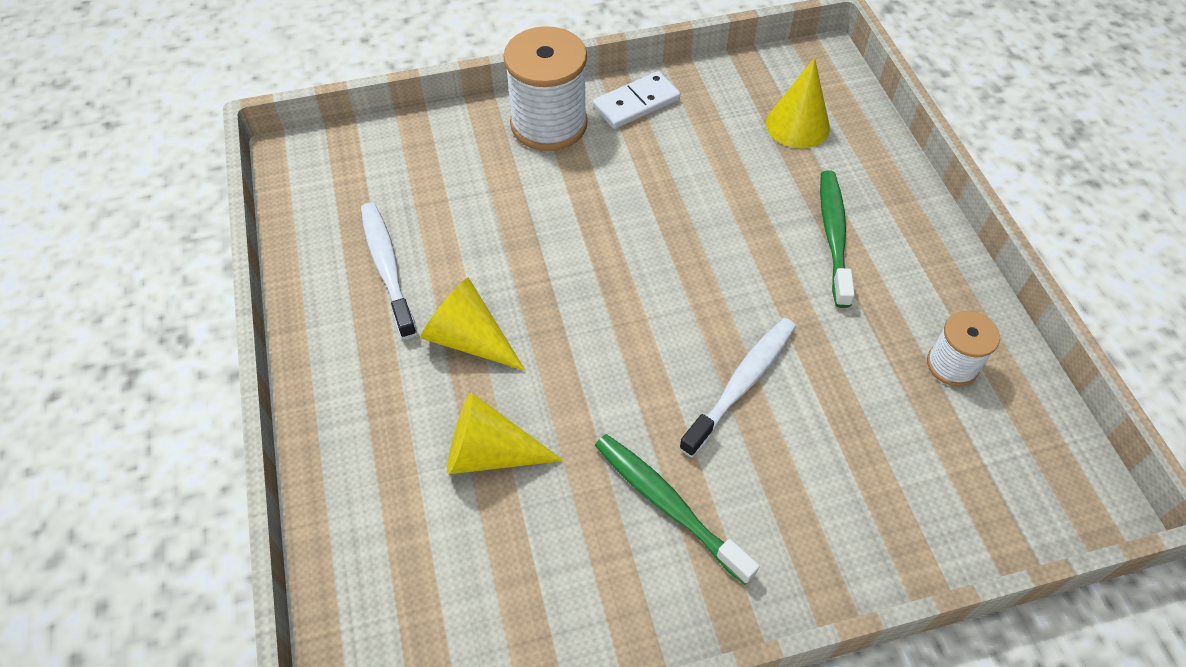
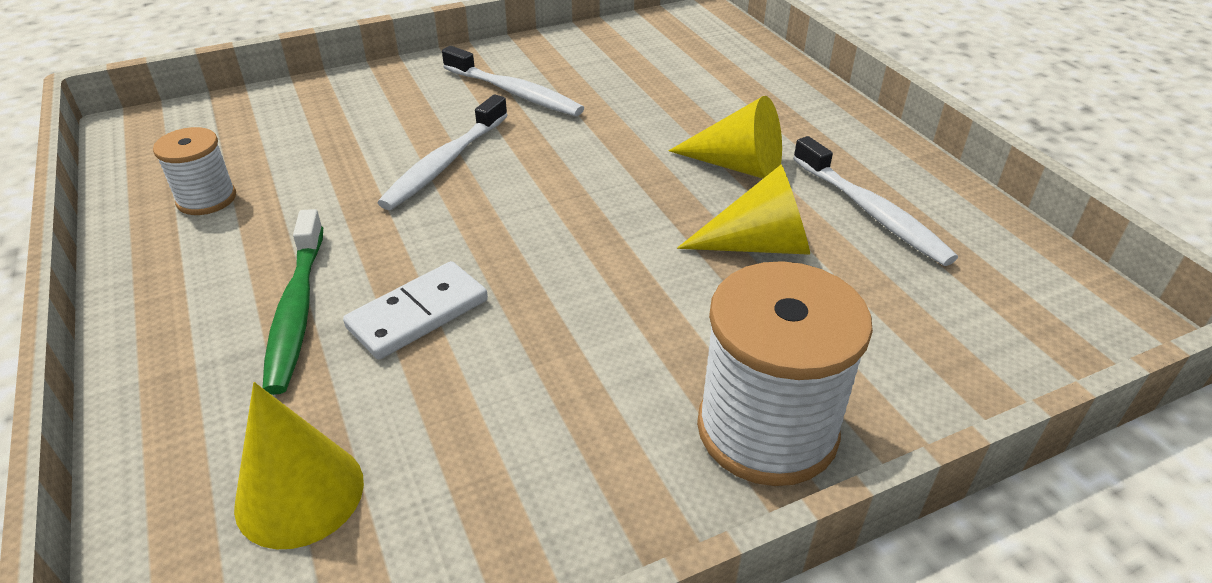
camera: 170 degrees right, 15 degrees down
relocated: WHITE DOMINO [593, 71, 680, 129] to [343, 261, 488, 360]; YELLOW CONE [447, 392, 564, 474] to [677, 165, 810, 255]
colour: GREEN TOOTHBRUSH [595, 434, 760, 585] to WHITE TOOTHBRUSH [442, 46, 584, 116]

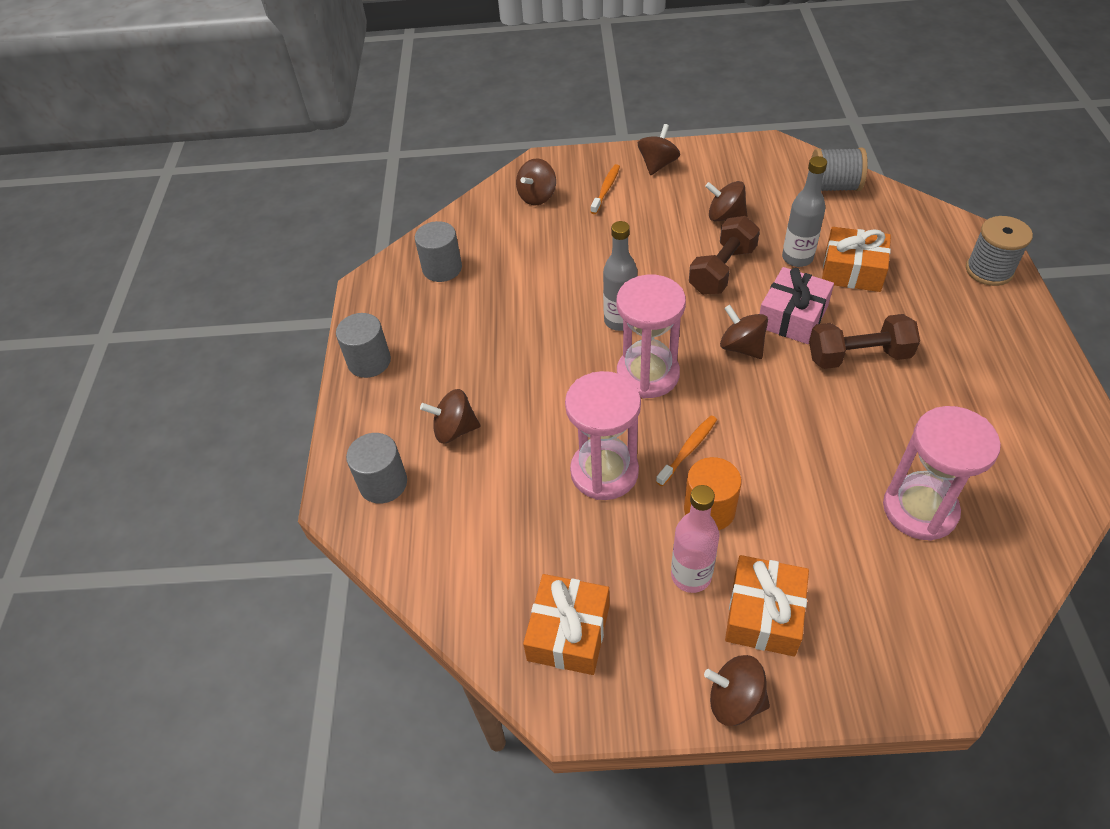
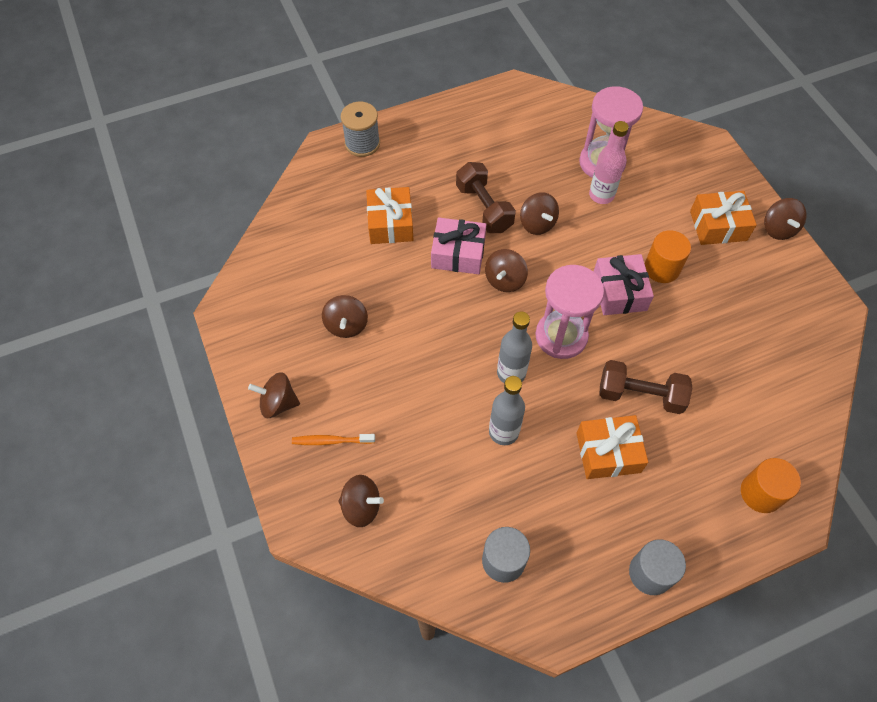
camera: 115 degrees left, 10 degrees up
missing: PINK HOURGLASS [565, 371, 641, 500]; GREY SPOOL [811, 147, 868, 191]
relocated: GREY BOTTLE [782, 156, 827, 267] to [489, 376, 525, 445]; BROWN SPINNING TOP [420, 389, 480, 443] to [520, 192, 559, 235]; ORANGE GIFT [523, 574, 610, 675] to [576, 415, 648, 479]; PINK BOTTLE [671, 485, 720, 593] to [589, 121, 629, 204]; BROWN DUMBBELL [689, 216, 760, 295] to [599, 360, 692, 414]
exchanged: ORANGE TOOTHBRUSH [656, 416, 717, 486] to PINK GIFT [594, 254, 654, 315]
colour: GREY CYLINDER [346, 433, 407, 504] to ORANGE CYLINDER [741, 458, 801, 513]

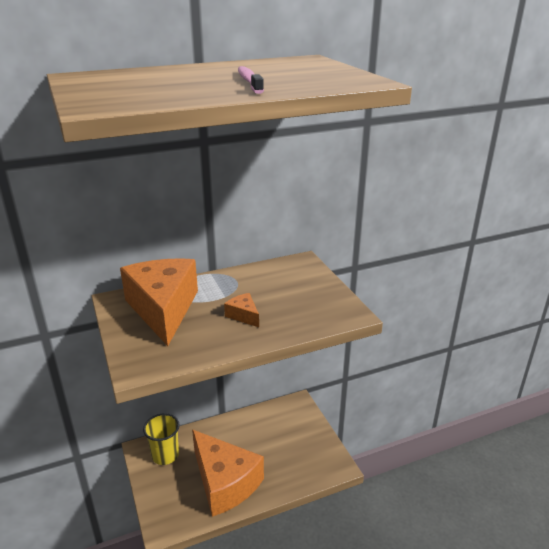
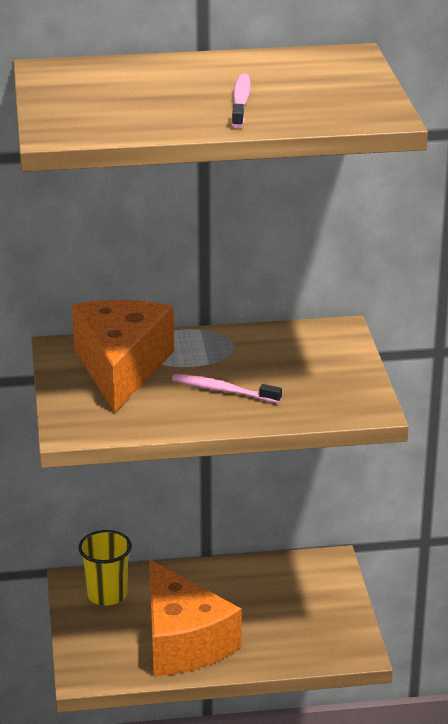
camera: 15 degrees right, 0 degrees up
exchanged: ORANGE CHEESE [224, 293, 259, 327] to PINK TOOTHBRUSH [172, 374, 282, 403]

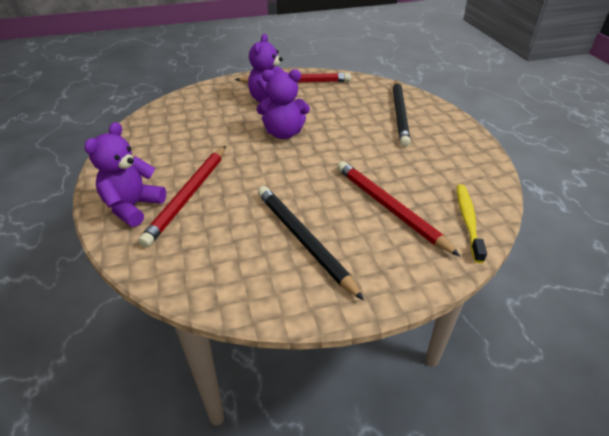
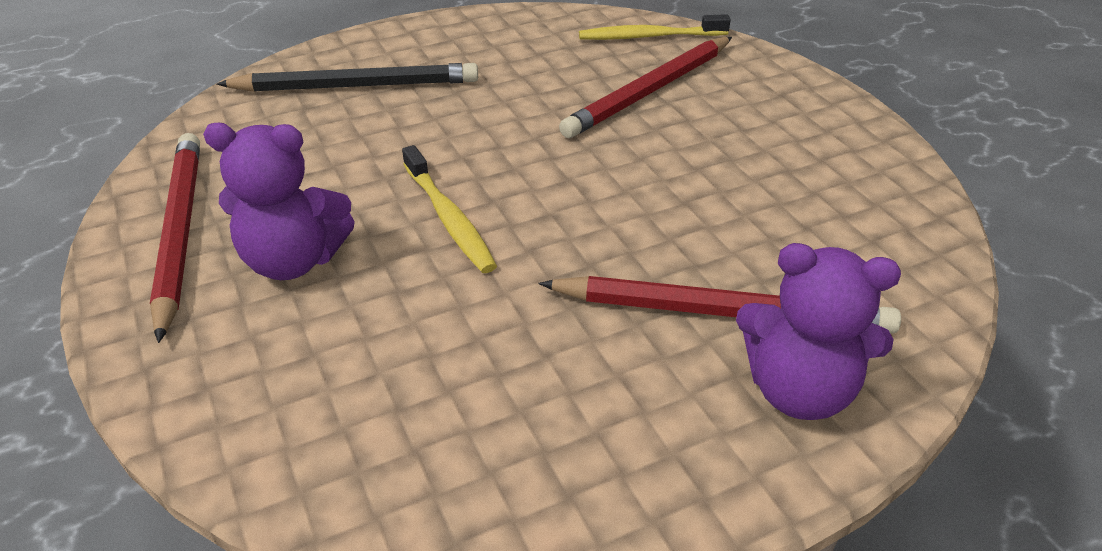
camera: 100 degrees left, 0 degrees up
missing: BLACK PENCIL [258, 186, 364, 300]
exchanged: PURPLE TEDDY BEAR [257, 69, 310, 139] to YELLOW TOOTHBRUSH [402, 145, 497, 273]

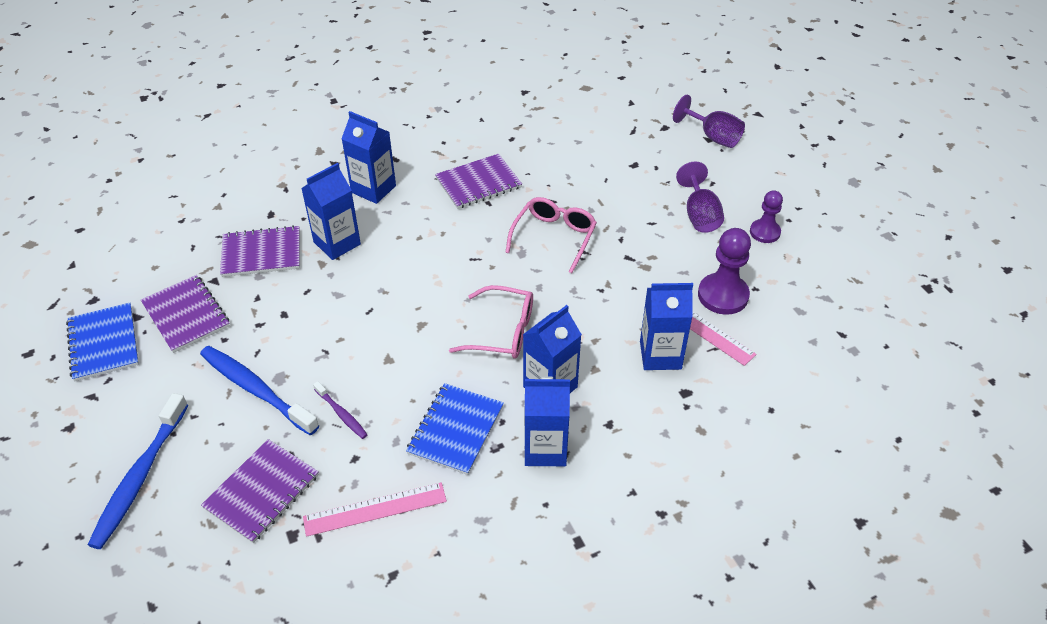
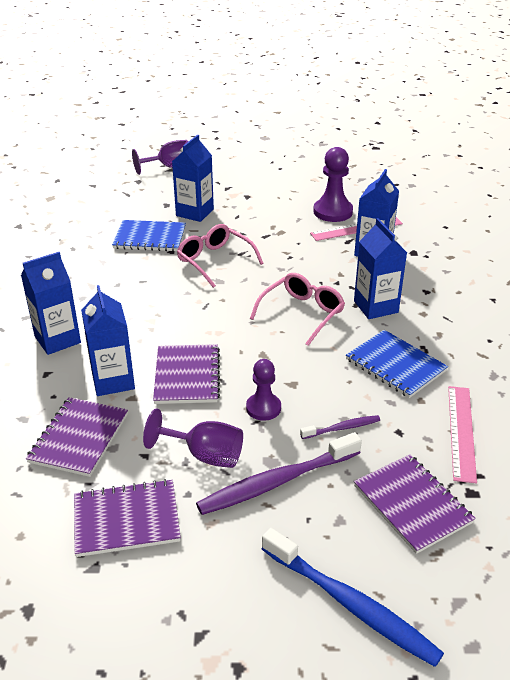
camera: 65 degrees left, 10 degrees down
relocated: BLUE NOTEBOOK [66, 303, 139, 381] to [112, 220, 186, 252]; PURPLE GOBLET [676, 161, 724, 233] to [143, 408, 243, 468]; PURPLE NOTEBOOK [435, 154, 522, 209] to [153, 344, 220, 404]; BLUE CARTON [524, 376, 570, 466] to [172, 135, 214, 222]; PURPLE PAWN [750, 190, 783, 243] to [246, 359, 281, 421]
colour: BLUE TOOTHBRUSH [200, 346, 319, 436] to PURPLE TOOTHBRUSH [196, 432, 362, 515]

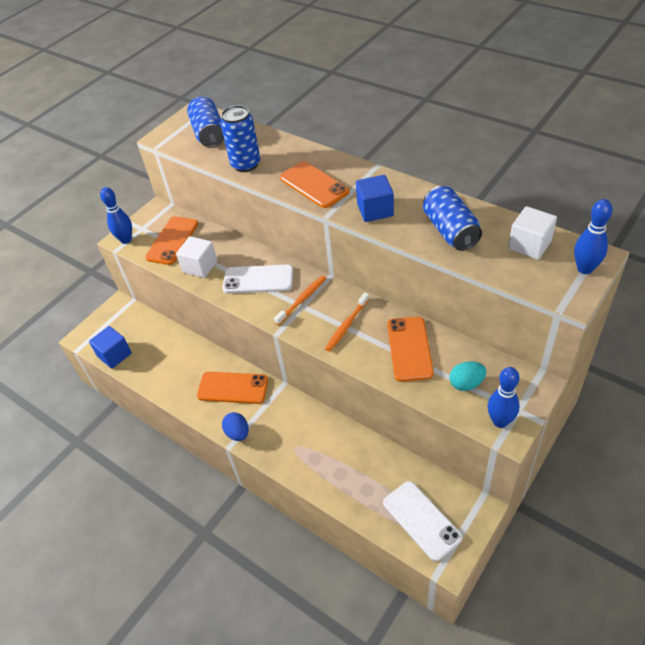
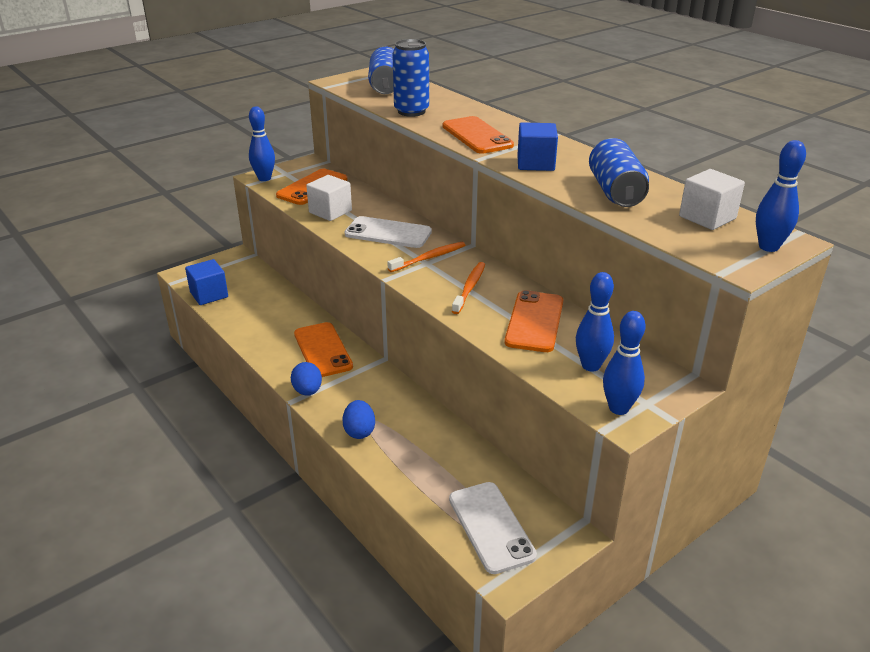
camera: 10 degrees right, 15 degrees down
appeared: BLUE EGG [342, 400, 375, 439]
exchanged: TURQUOISE EGG [450, 361, 486, 391] to BLUE BOWLING PIN [576, 272, 614, 372]
spun: ORANGE PHONE [197, 372, 268, 404] = [294, 322, 353, 377] 45 degrees clockwise; ORANGE TOOTHBRUSH [325, 292, 369, 352] = [452, 262, 485, 314] 150 degrees clockwise

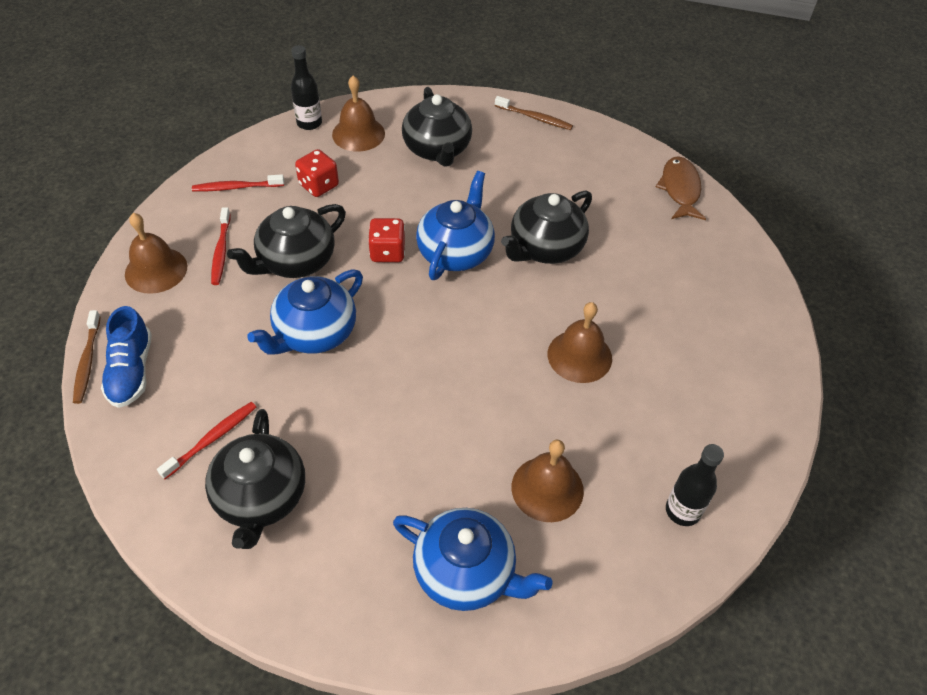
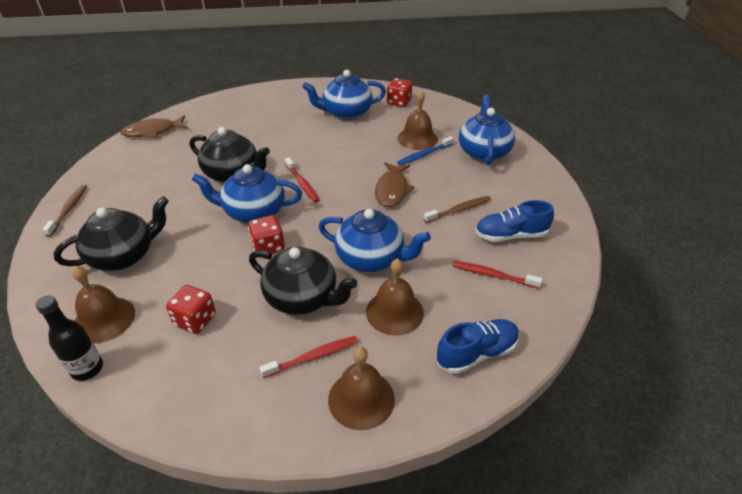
camera: 110 degrees left, 10 degrees down
appeared: BLUE TEAPOT [302, 70, 386, 120]; BROWN FISH [375, 162, 415, 207]; BLUE TOOTHBRUSH [397, 136, 454, 165]
relocated: RED TOOTHBRUSH [192, 174, 284, 191] to [285, 157, 319, 203]; BROWN BELL [548, 302, 612, 383] to [366, 258, 424, 336]; BROWN TOOTHBRUSH [73, 310, 101, 404] to [424, 196, 491, 223]
exchanged: BLACK BOTTLE [666, 444, 724, 526] to RED DICE [387, 78, 412, 107]; BLACK TEAPOT [205, 409, 305, 549] to BLUE SHOE [475, 200, 554, 242]

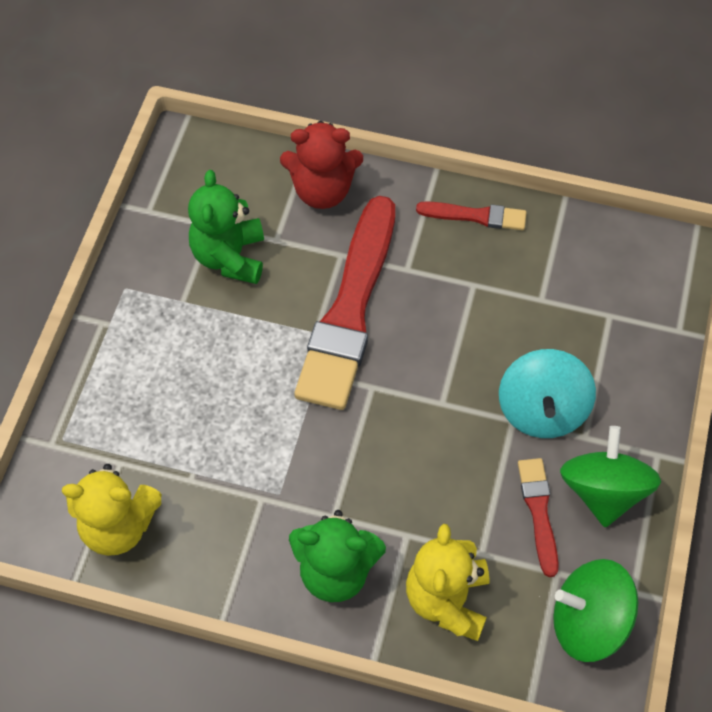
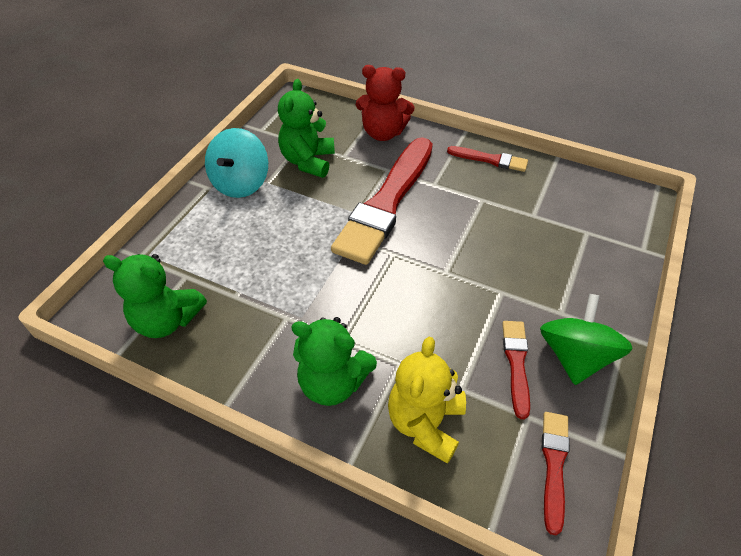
camera: 10 degrees right, 10 degrees down
relocated: TURQUOISE SPINNING TOP [499, 349, 596, 438] to [205, 128, 268, 198]
exchanged: GREEN SPINNING TOP [553, 559, 638, 662] to RED BRUSH [542, 412, 570, 535]
colour: YELLOW TEDDY BEAR [62, 464, 162, 556] to GREEN TEDDY BEAR [103, 254, 207, 338]

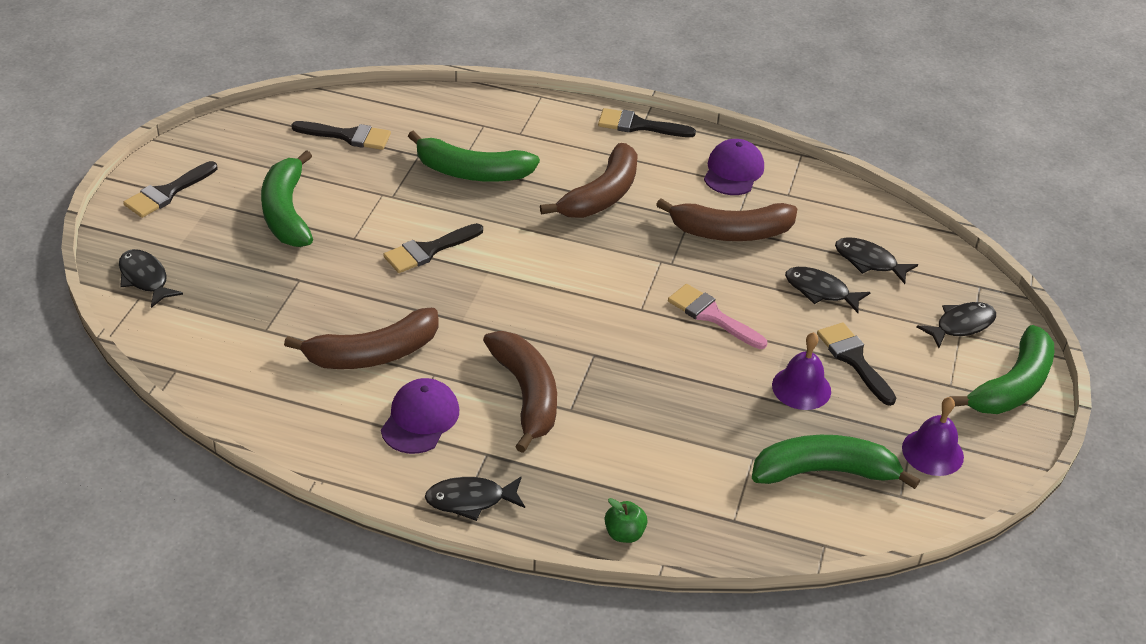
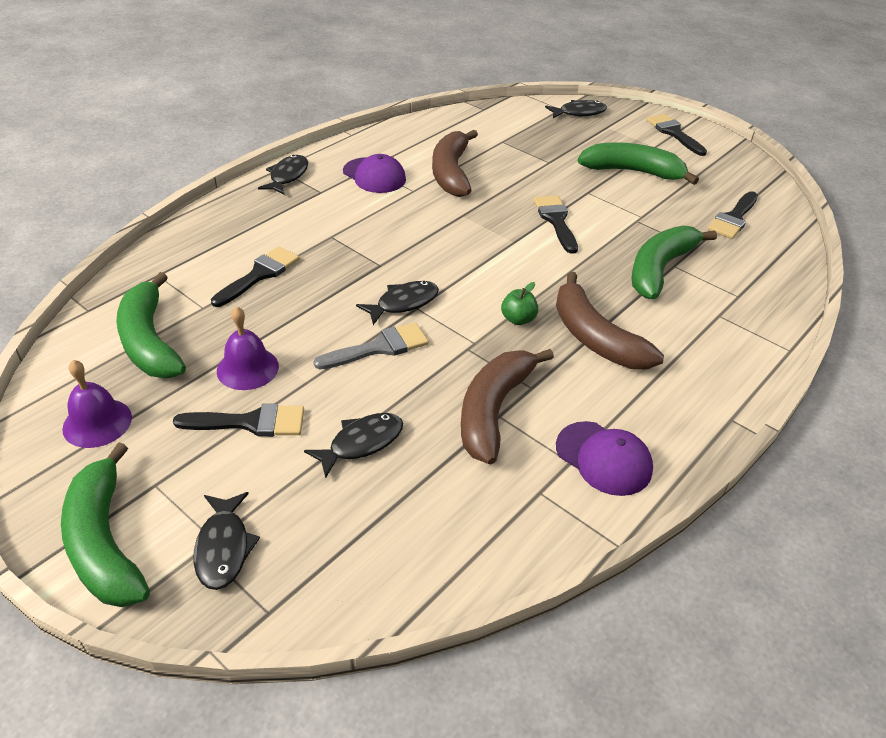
camera: 115 degrees right, 0 degrees up
missing: BROWN BANANA [483, 331, 557, 453]
relocated: BLACK BRUSH [598, 108, 696, 137] to [211, 246, 300, 307]; BLACK FISH [835, 237, 918, 284] to [356, 281, 439, 325]; GREEN APPLE [605, 498, 648, 543] to [501, 282, 538, 325]
colour: PINK BRUSH [668, 284, 767, 349] to GREY BRUSH [313, 322, 429, 369]
spun: GREEN BANANA [752, 435, 920, 489] = [116, 272, 186, 378] 135 degrees clockwise

